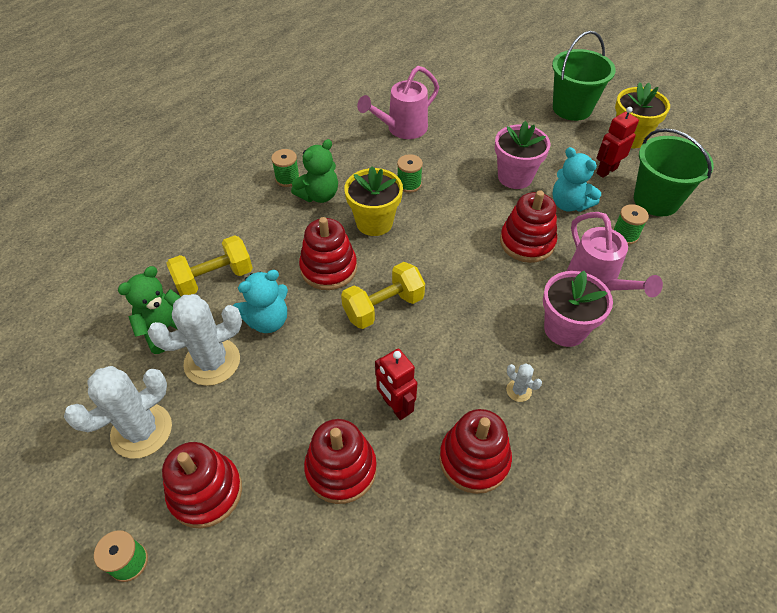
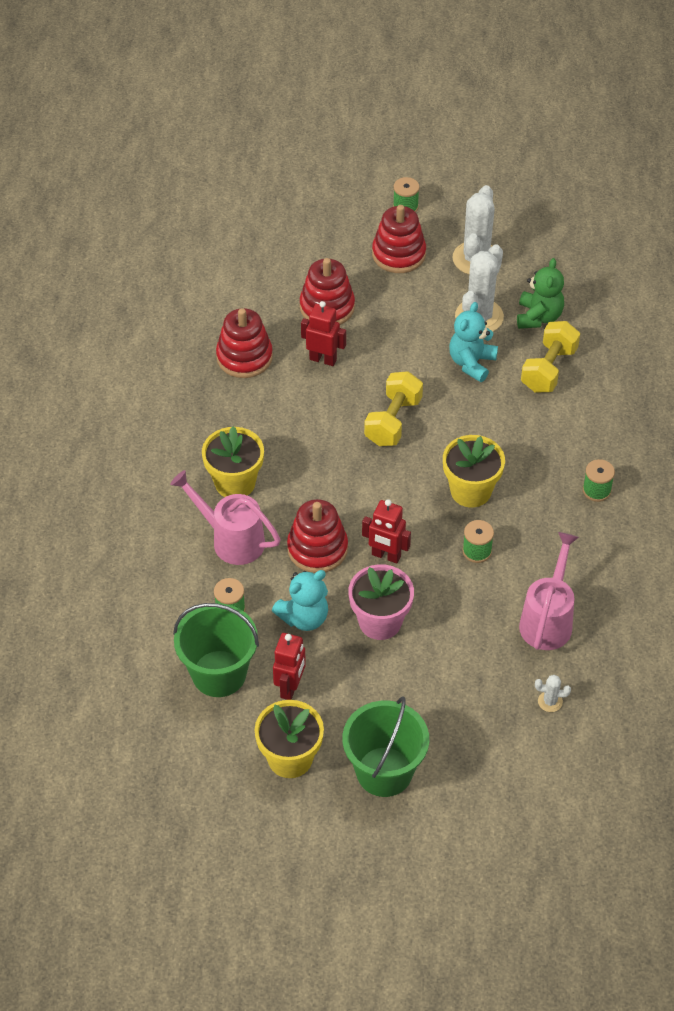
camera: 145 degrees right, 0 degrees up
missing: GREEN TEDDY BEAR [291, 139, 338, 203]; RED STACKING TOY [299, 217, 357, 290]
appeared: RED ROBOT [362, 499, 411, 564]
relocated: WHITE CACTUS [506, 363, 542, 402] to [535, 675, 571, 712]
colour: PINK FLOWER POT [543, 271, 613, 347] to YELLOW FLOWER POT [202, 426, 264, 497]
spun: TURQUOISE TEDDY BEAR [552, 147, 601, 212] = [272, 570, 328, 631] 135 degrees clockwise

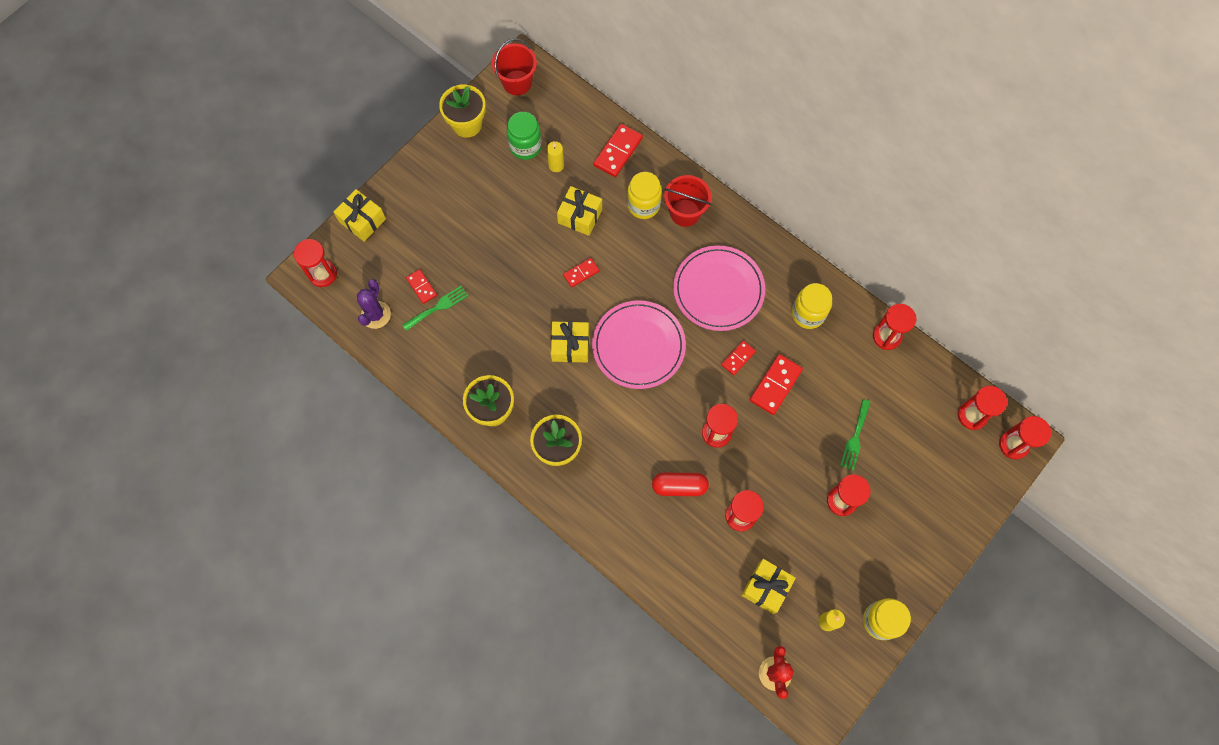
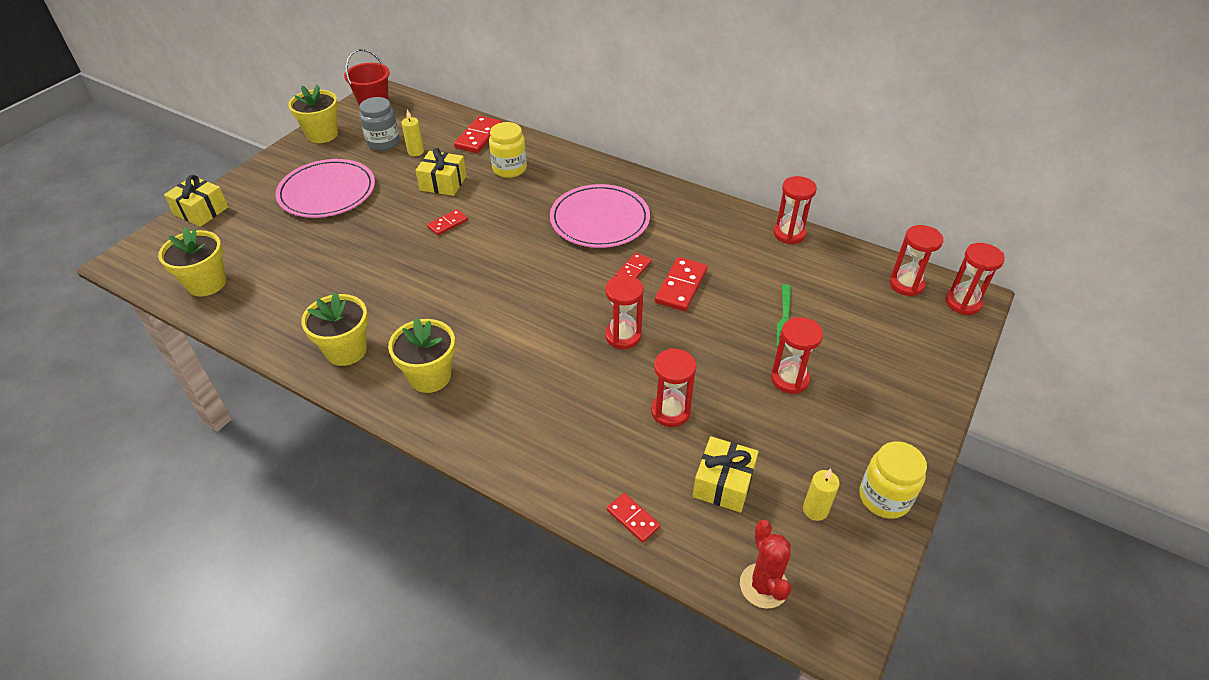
camera: 10 degrees left, 25 degrees down
missing: RED HOURGLASS [294, 239, 337, 287]; GREEN FORK [403, 286, 468, 331]; YELLOW GIFT [551, 321, 589, 362]; RED CAPSULE [652, 473, 709, 496]; RED BUCKET [664, 175, 711, 227]; YELLOW JAR [792, 283, 832, 329]
relocated: PINK PLATE [592, 300, 686, 389] to [275, 159, 375, 218]; RED DOMINO [406, 269, 437, 304] to [607, 493, 660, 543]
exchanged: PURPLE CACTUS [357, 279, 391, 329] to YELLOW FLOWER POT [158, 227, 226, 297]
colour: GREEN JAR [507, 112, 542, 160] to GREY JAR [359, 97, 400, 151]

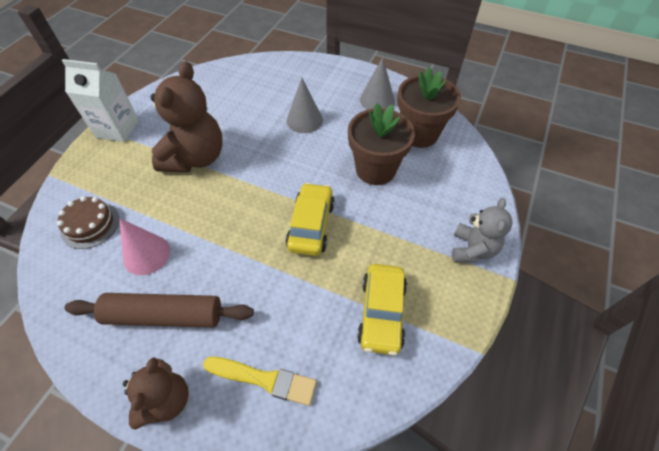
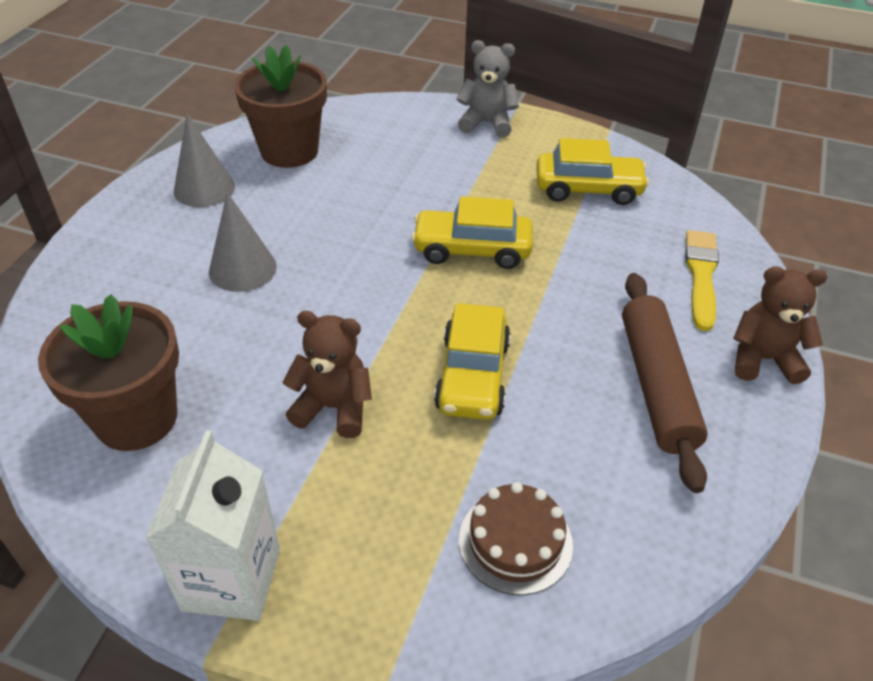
camera: 95 degrees left, 10 degrees down
missing: PINK CONE [119, 218, 170, 275]
appeared: YELLOW CAR [434, 303, 511, 420]
relocated: BROWN FLOWER POT [348, 103, 415, 185] to [38, 294, 179, 451]
size: BROWN TEDDY BEAR [151, 61, 223, 173] = [282, 311, 372, 438] x0.60

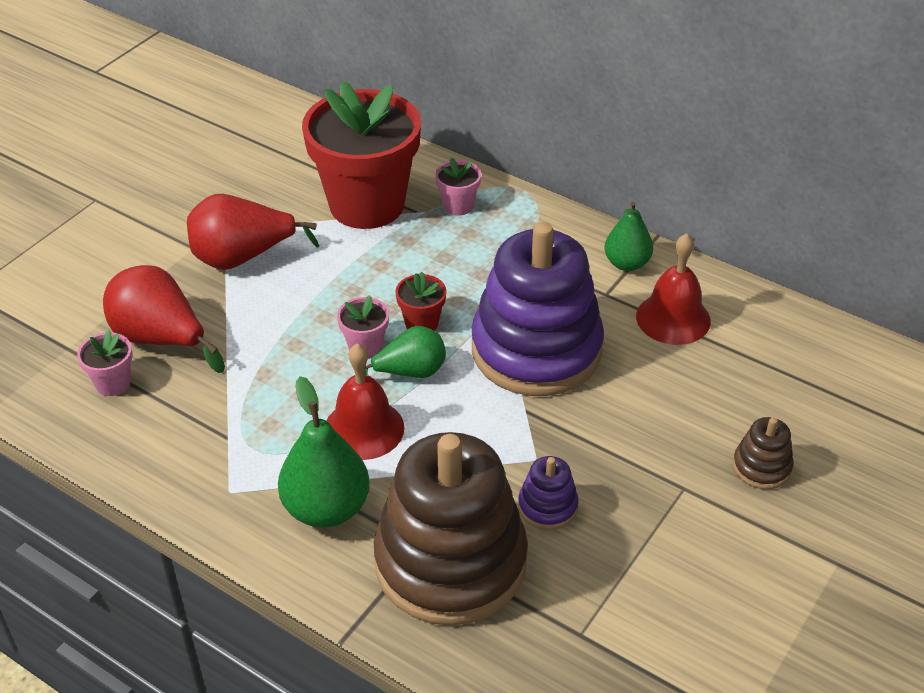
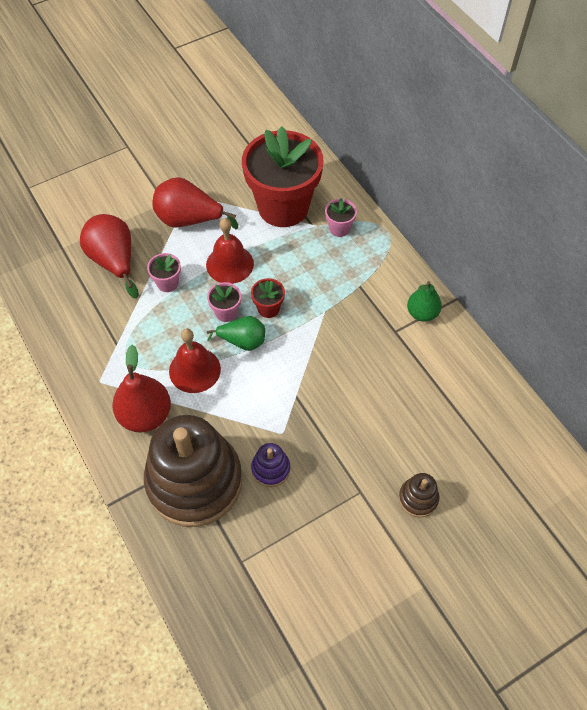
camera: 25 degrees right, 15 degrees up
missing: PURPLE STACKING TOY [471, 222, 604, 396]
relocated: PINK FLOWER POT [77, 330, 133, 396] to [147, 253, 181, 292]; RED BELL [636, 233, 711, 345] to [206, 218, 254, 284]
colour: GREEN PEAR [278, 376, 370, 528] to RED PEAR [112, 345, 171, 433]

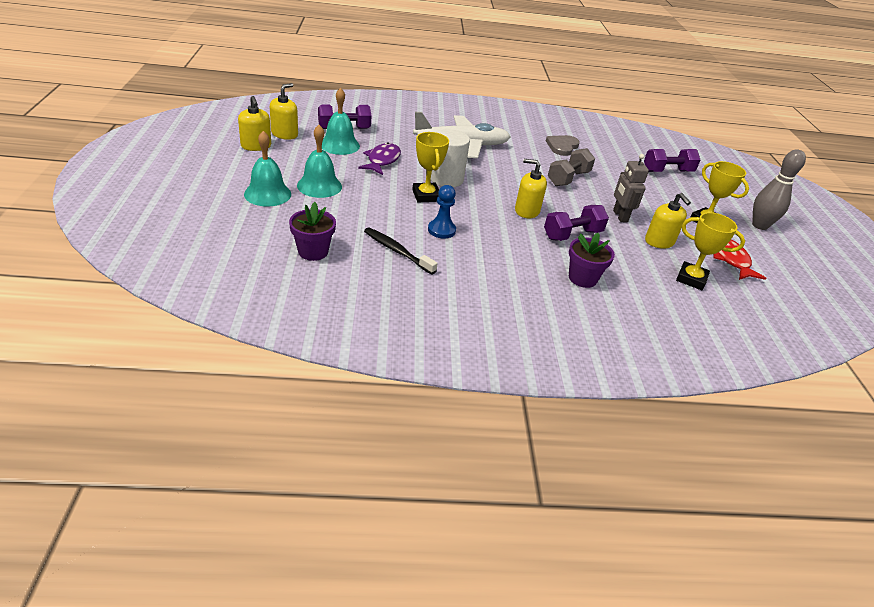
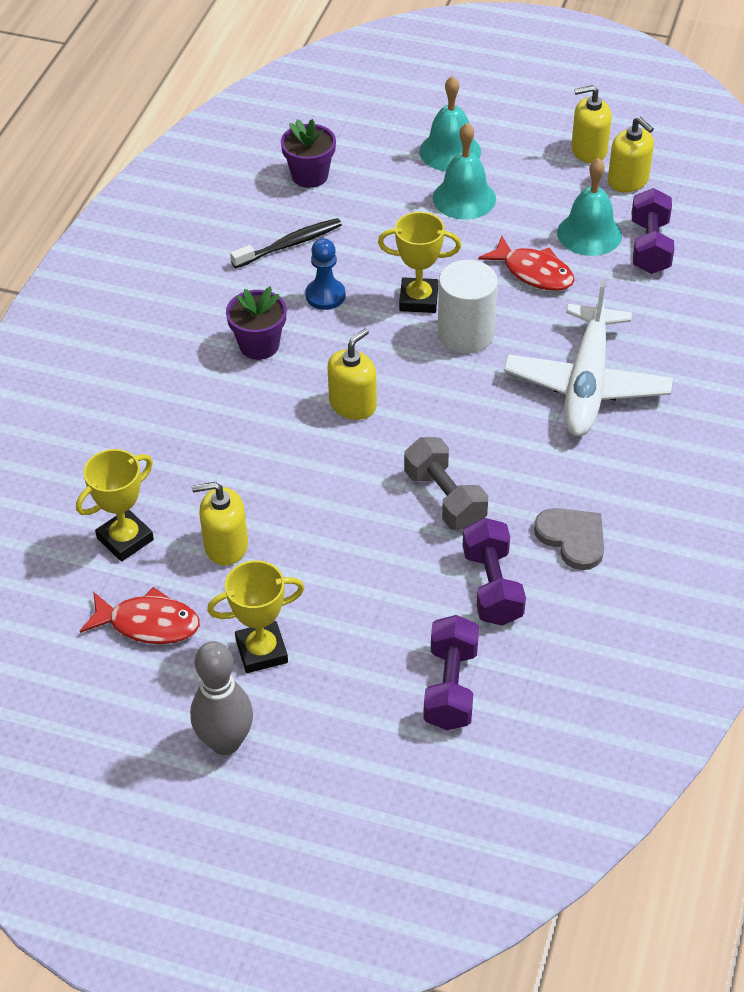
camera: 115 degrees right, 10 degrees up
missing: GREY ROBOT [613, 154, 649, 222]
relocated: PURPLE FLOWER POT [569, 233, 615, 288] to [226, 287, 287, 360]; PURPLE DUMBBELL [544, 205, 609, 241] to [463, 518, 526, 626]
colour: PURPLE FISH [358, 142, 401, 175] to RED FISH [478, 236, 574, 291]

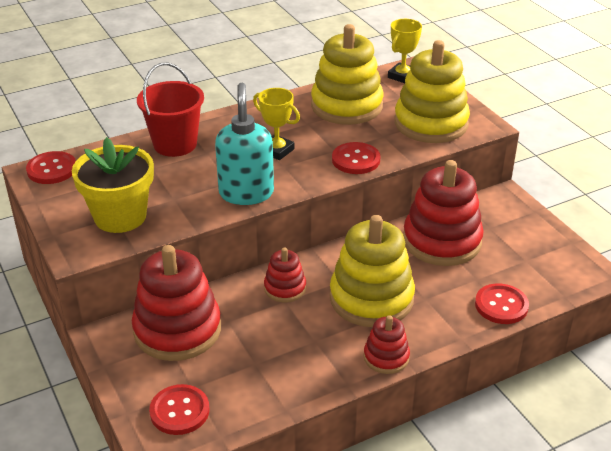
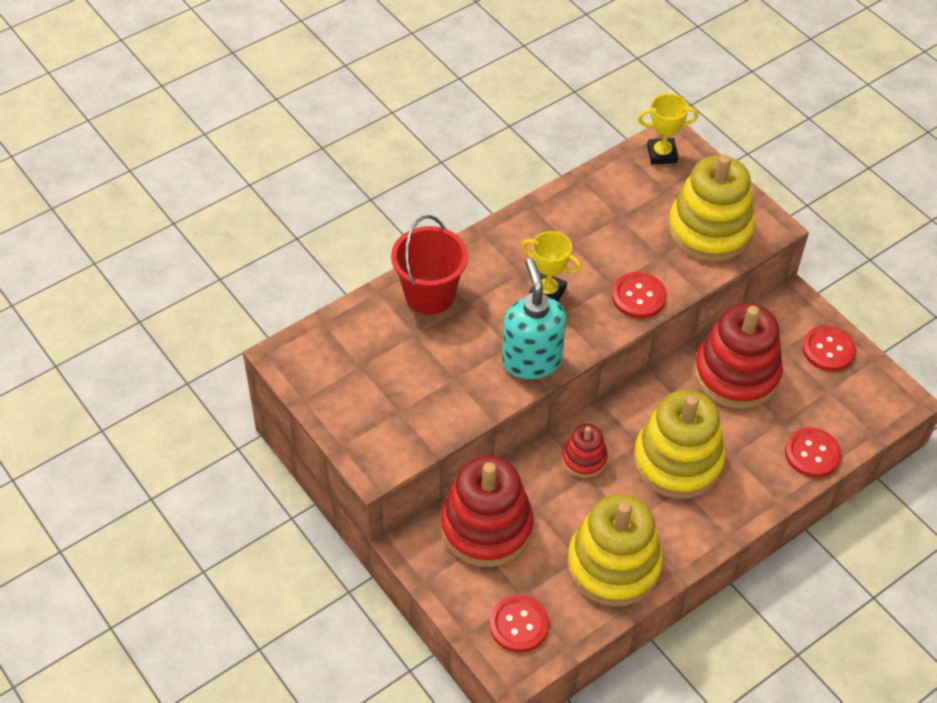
camera: 10 degrees left, 15 degrees up
missing: YELLOW FLOWER POT [72, 137, 154, 233]; RED STACKING TOY [364, 315, 410, 374]
relocated: YELLOW STACKING TOY [311, 24, 383, 125] to [567, 494, 663, 607]; RED BUTTON [26, 151, 76, 184] to [802, 325, 856, 371]
spun: YELLOW TROPHY [388, 19, 422, 83] = [638, 94, 699, 164] 60 degrees clockwise

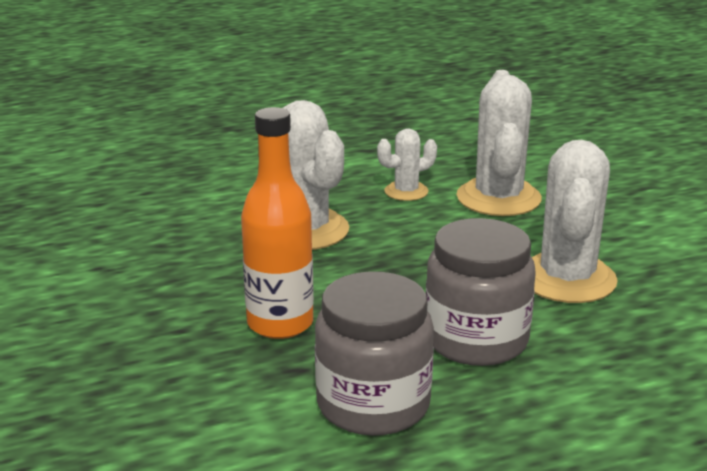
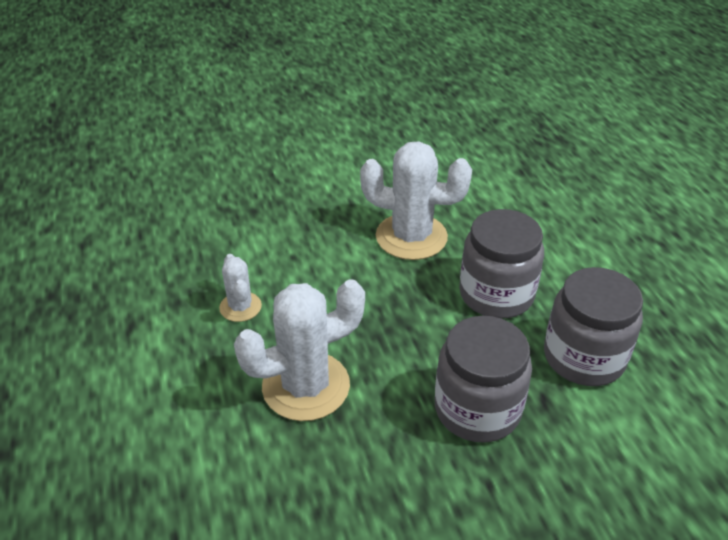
camera: 85 degrees left, 15 degrees up
missing: WHITE CACTUS [456, 70, 542, 216]
exchanged: ORANGE BOTTLE [241, 107, 314, 339] to GREY JAR [435, 316, 532, 442]

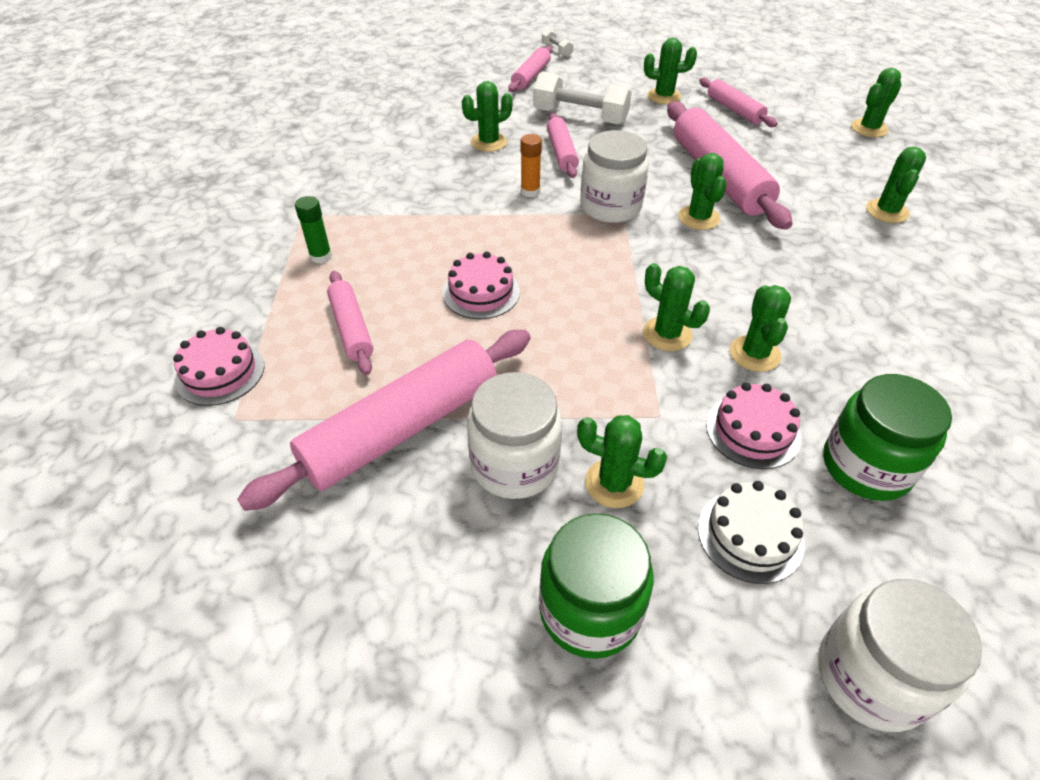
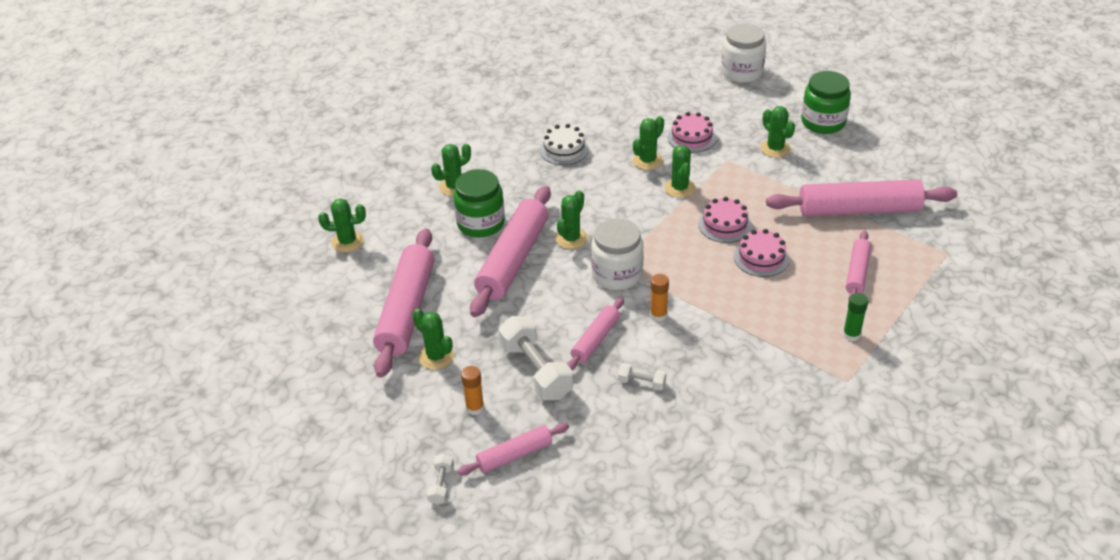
camera: 140 degrees left, 5 degrees down
missing: WHITE JAR [467, 372, 562, 499]
appeared: ORANGE GLUE STICK [461, 366, 484, 415]
relocated: GREEN JAR [823, 374, 952, 501] to [453, 169, 505, 238]; WHITE CAKE [698, 481, 805, 584] to [540, 124, 589, 165]; PINK CAKE [173, 327, 264, 406] to [698, 197, 752, 243]
exchanged: GREEN CACTUS [462, 81, 513, 152] to WHITE DUMBBELL [618, 363, 666, 390]
size: PINK ROLLING PIN [699, 78, 778, 127] = [373, 228, 434, 378] x1.88

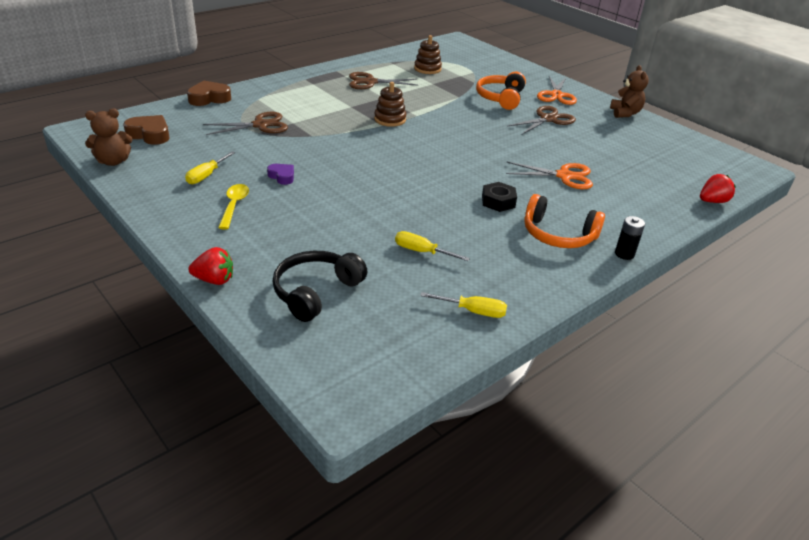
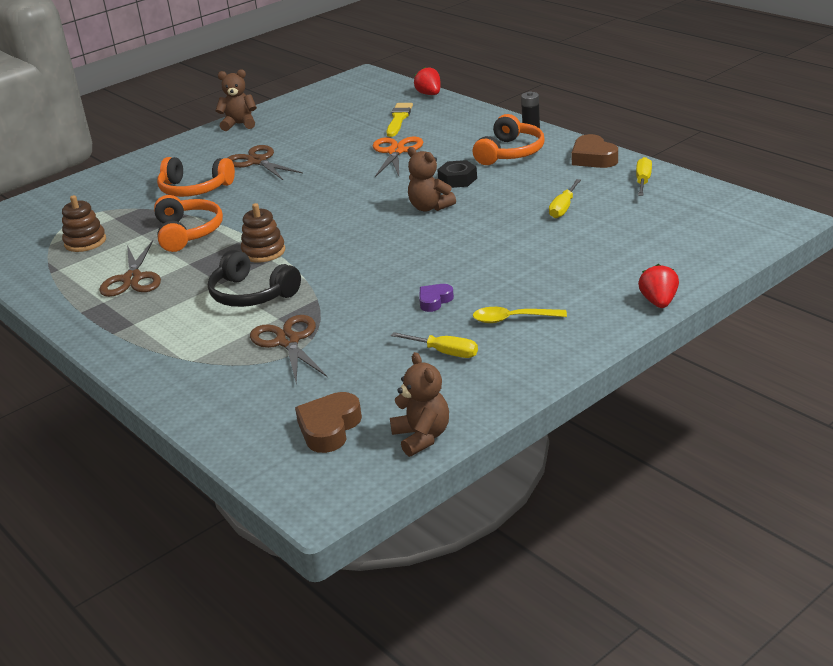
camera: 85 degrees left, 5 degrees down
missing: ORANGE SCISSORS [537, 76, 577, 105]
appeared: ORANGE HEADPHONES [154, 195, 223, 252]; YELLOW BRUSH [386, 103, 413, 137]; BROWN TEDDY BEAR [408, 147, 456, 212]
relocated: BLACK HEADPHONES [272, 251, 367, 322] to [208, 250, 301, 307]; BROWN HEART [187, 81, 231, 106] to [571, 134, 618, 168]

